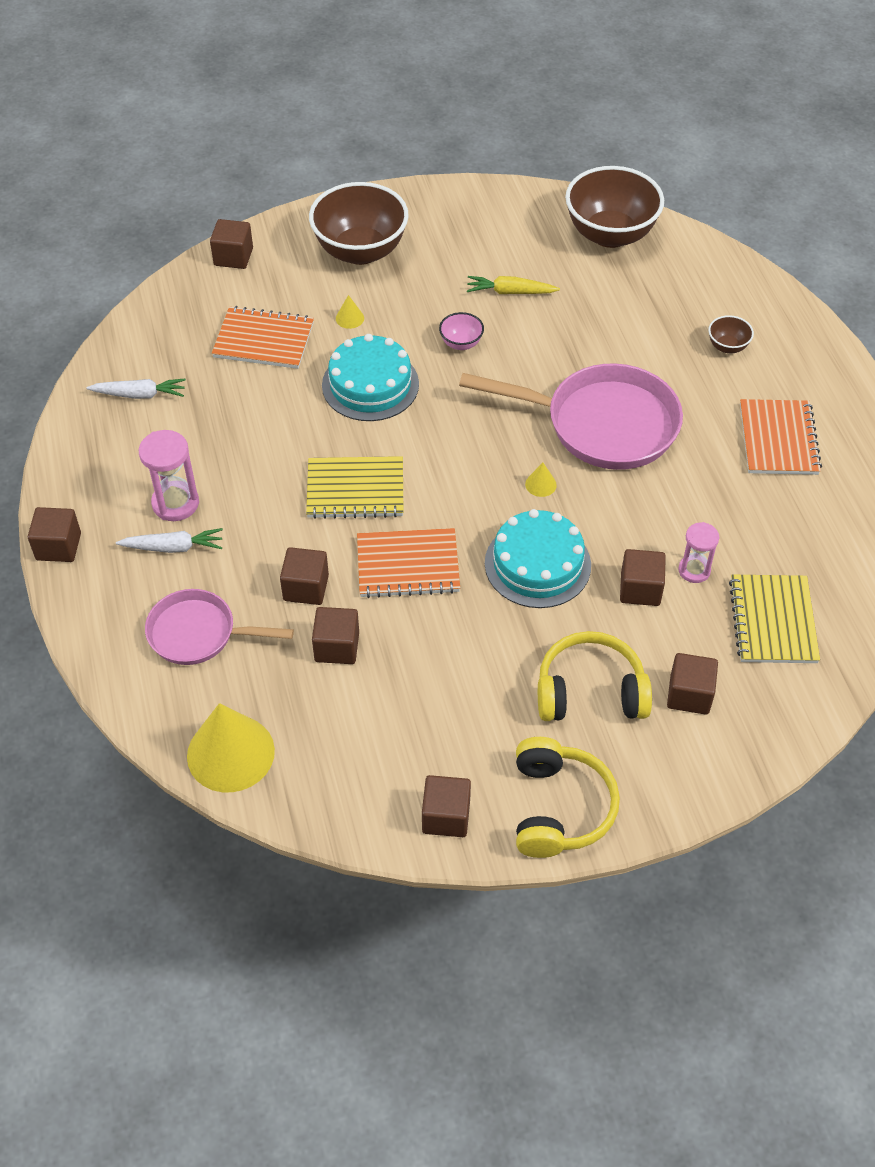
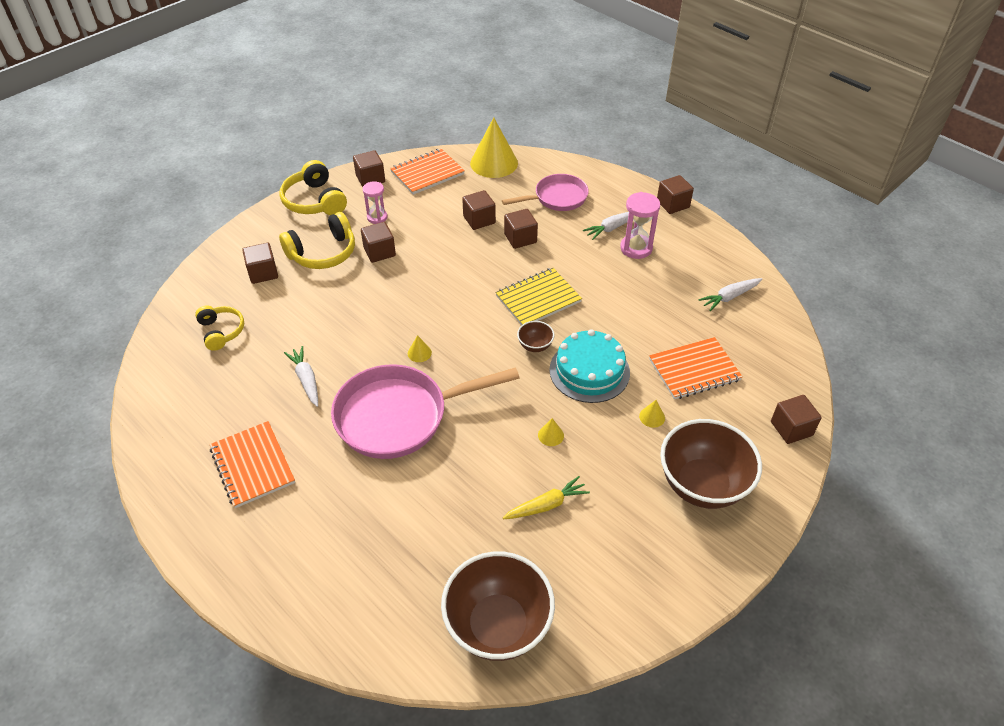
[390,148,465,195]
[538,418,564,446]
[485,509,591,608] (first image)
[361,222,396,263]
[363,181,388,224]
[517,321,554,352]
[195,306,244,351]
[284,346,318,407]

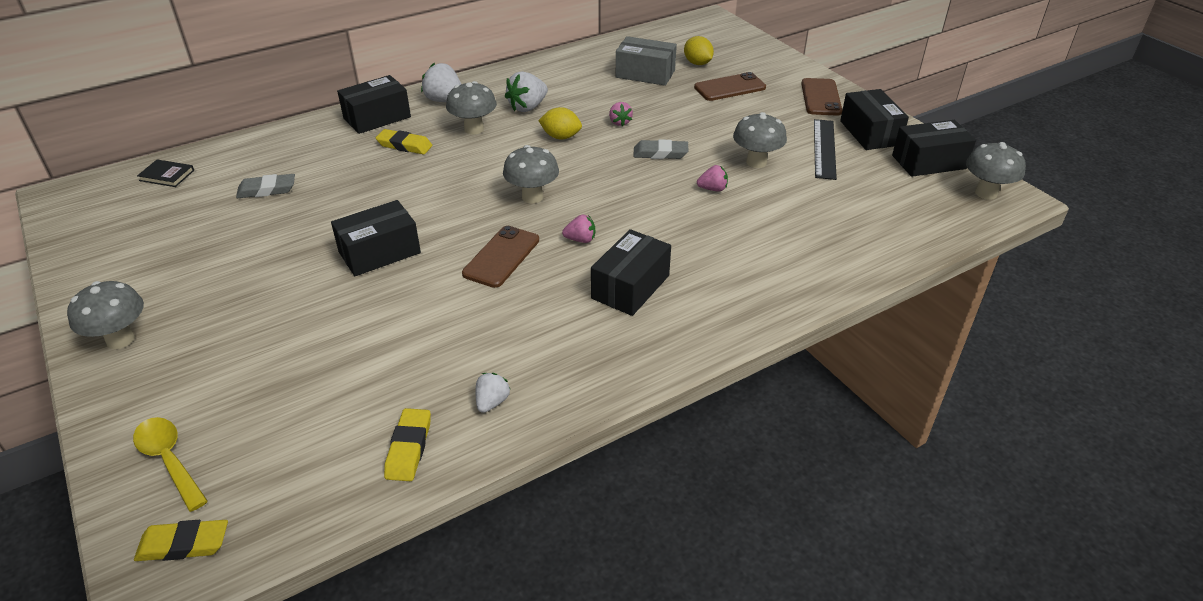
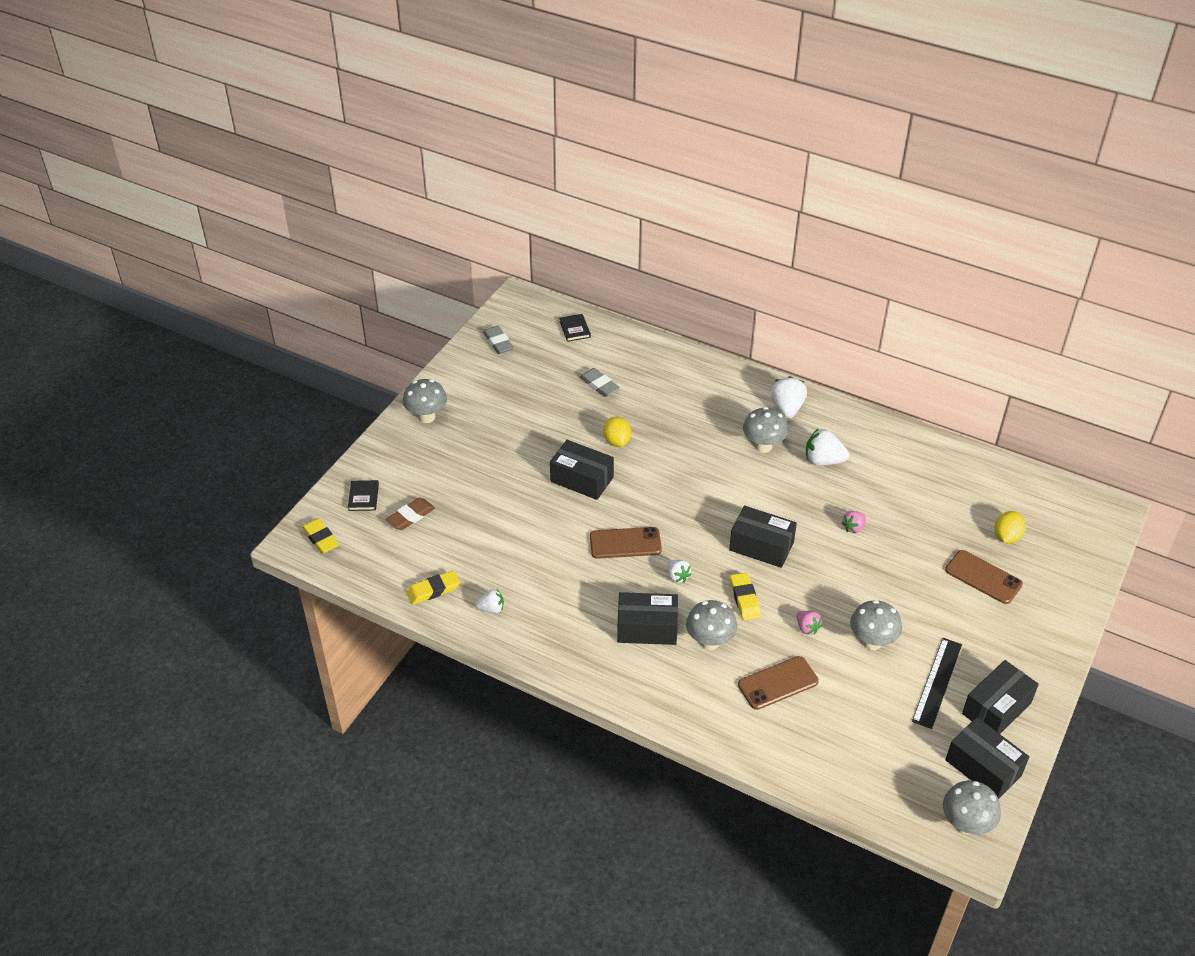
[348,480,379,511]
[729,505,797,568]
[730,573,761,620]
[686,600,737,650]
[603,417,631,447]
[668,560,692,583]
[616,36,677,86] (first image)
[483,326,514,354]
[738,656,819,710]
[912,638,962,729]
[386,497,435,530]

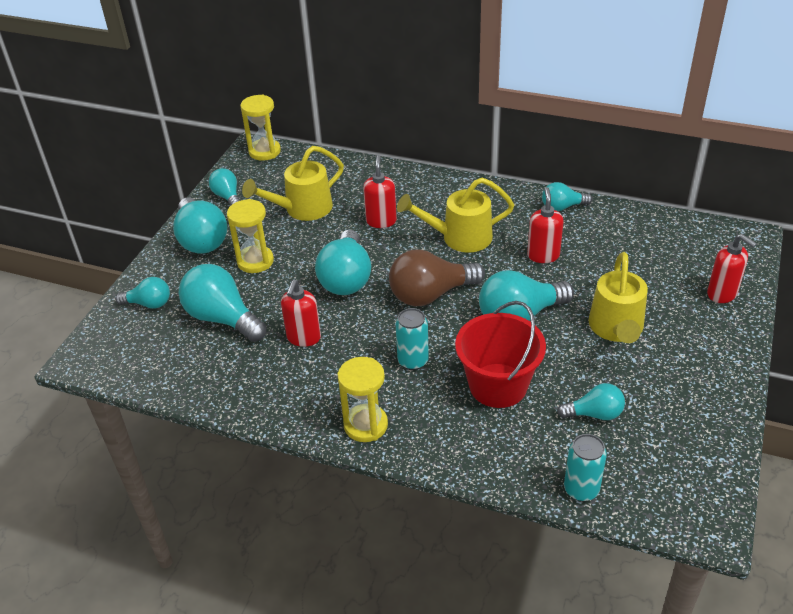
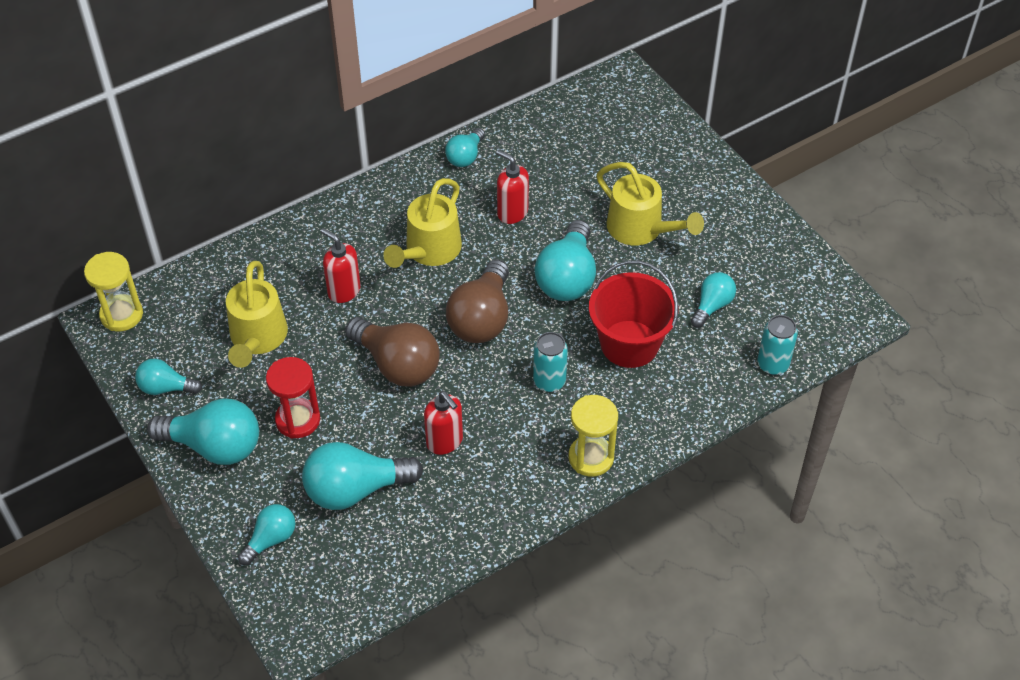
[266,357,320,438]
[345,317,440,387]
[707,234,757,303] (first image)

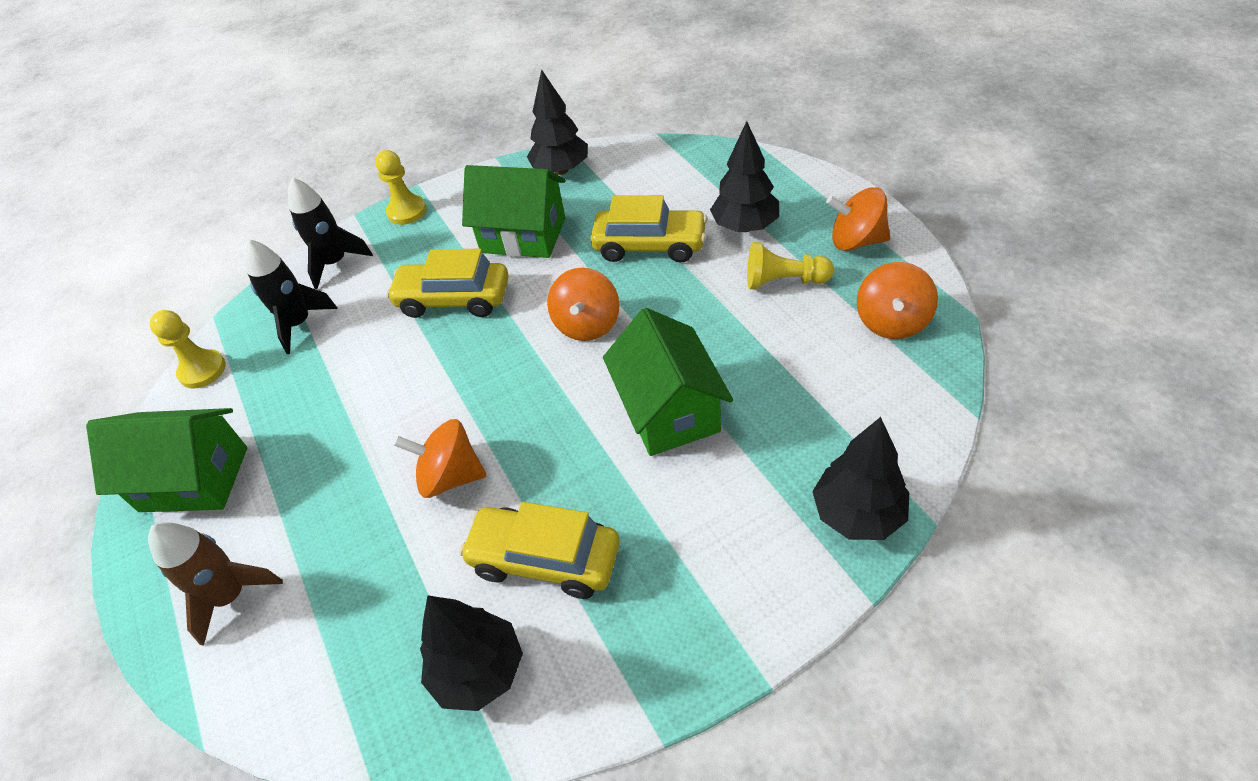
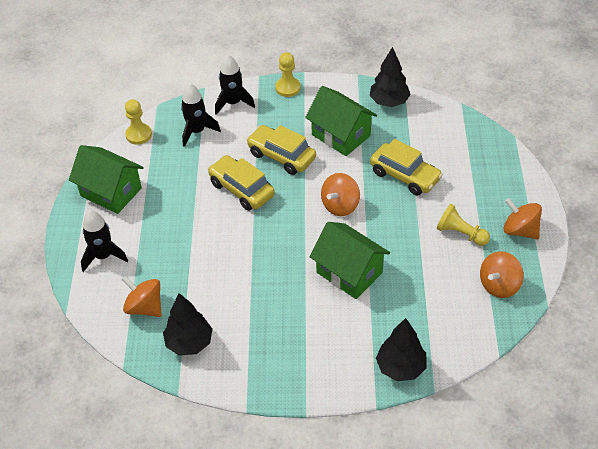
[81,210,128,272]
[122,275,162,317]
[208,155,275,211]
[310,222,390,299]
[710,121,779,232] (first image)

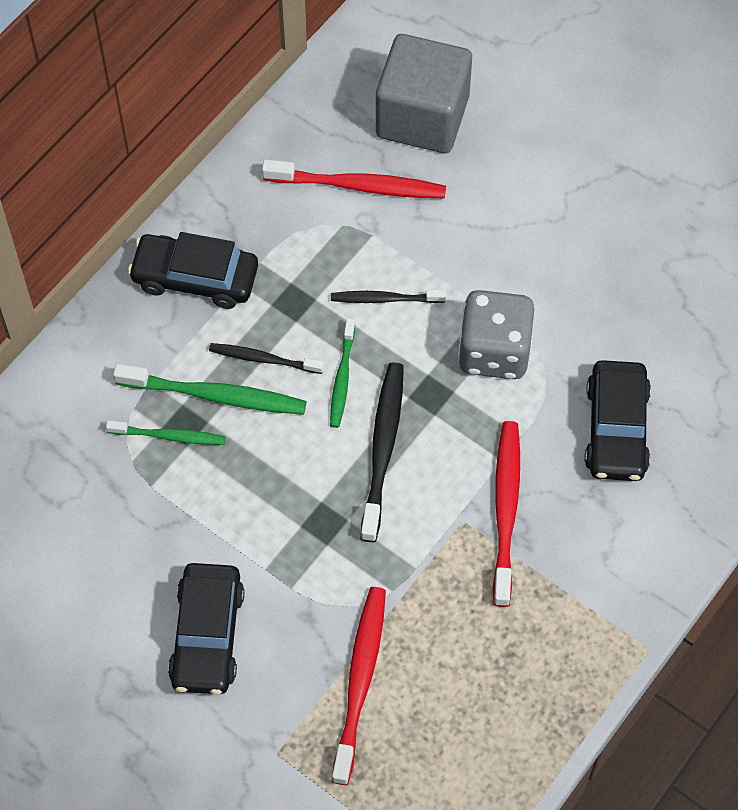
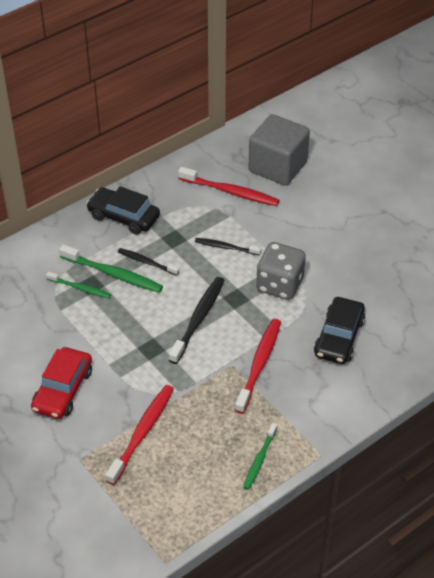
[31,347,92,419]
[243,423,277,490]

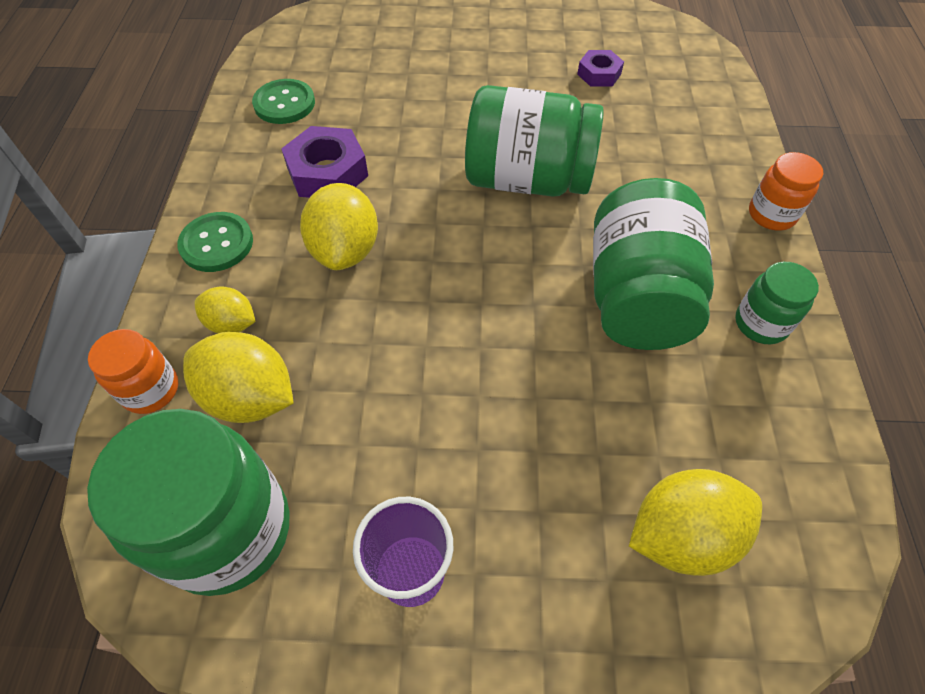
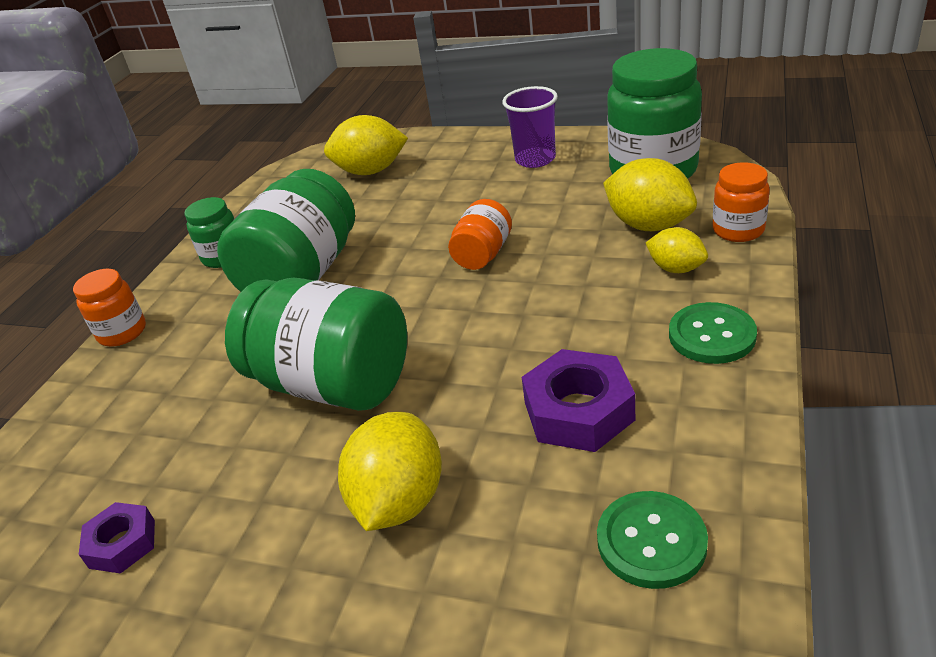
[338,412,442,531]
[448,199,512,270]

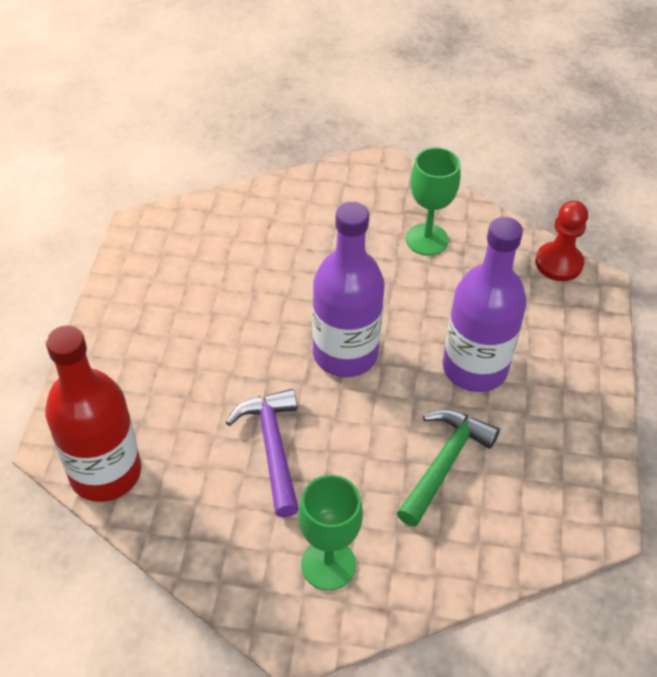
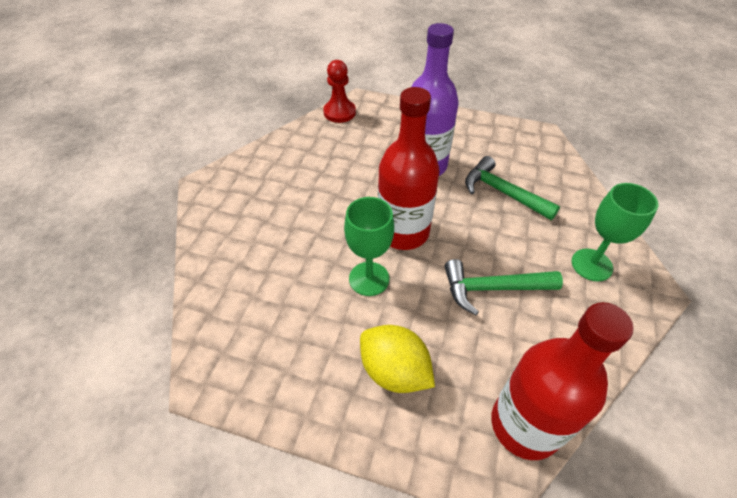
[444,259,563,315]
[378,87,439,250]
[344,197,394,296]
[360,325,435,393]

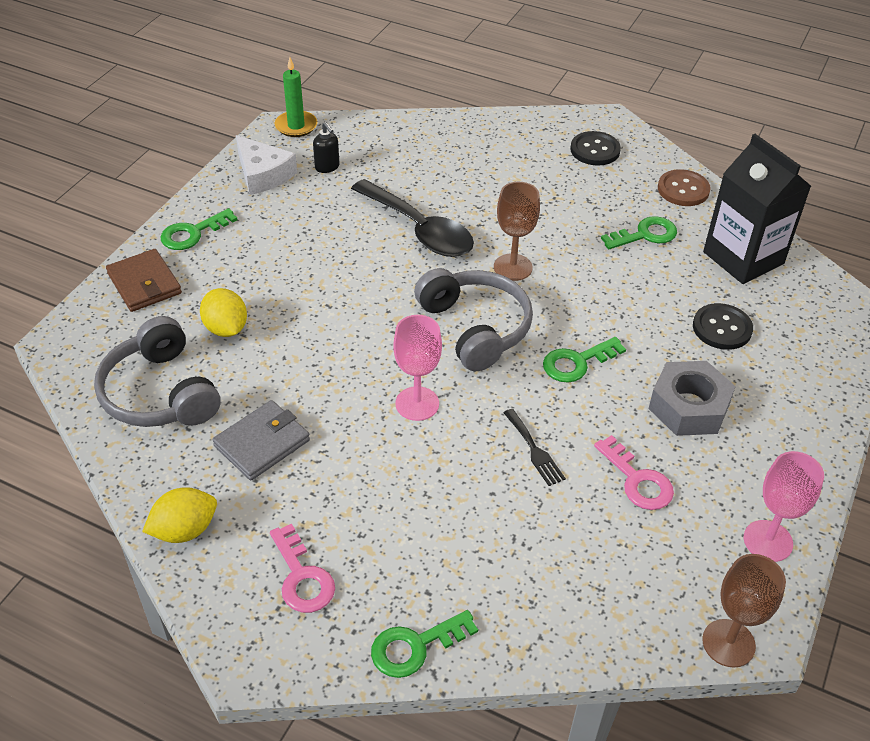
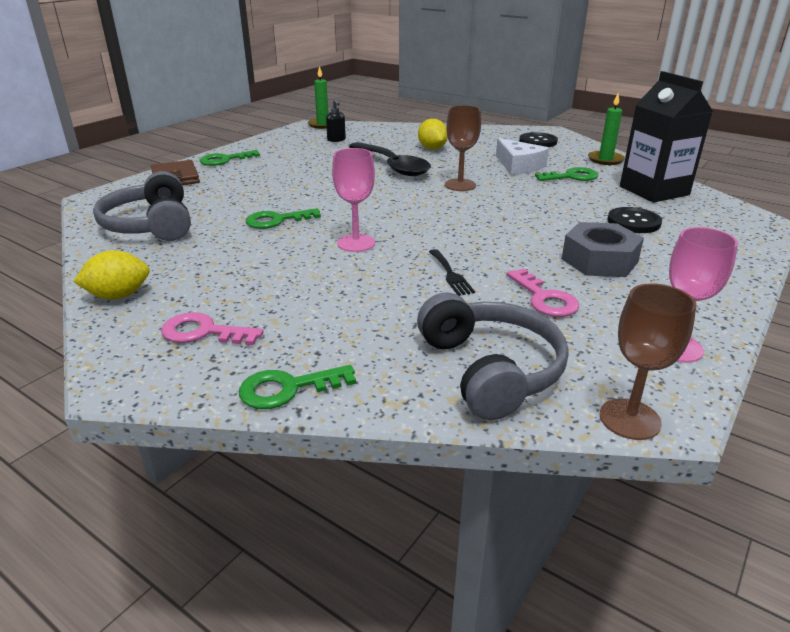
[418,119,448,150]
[213,400,310,481] (first image)
[496,138,549,175]
[161,312,263,345]
[417,292,568,420]
[246,208,321,229]
[588,93,625,165]

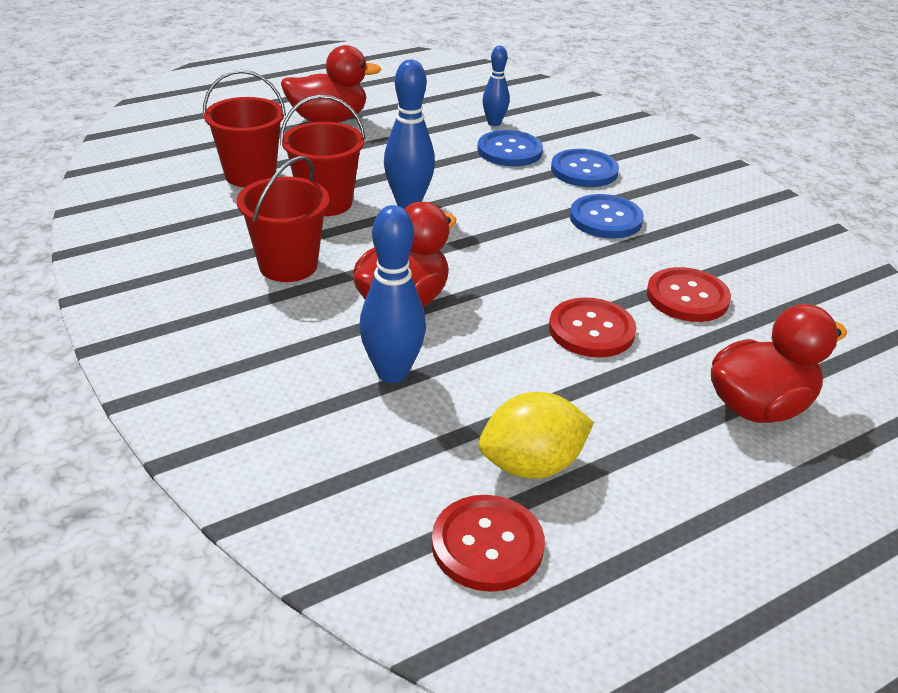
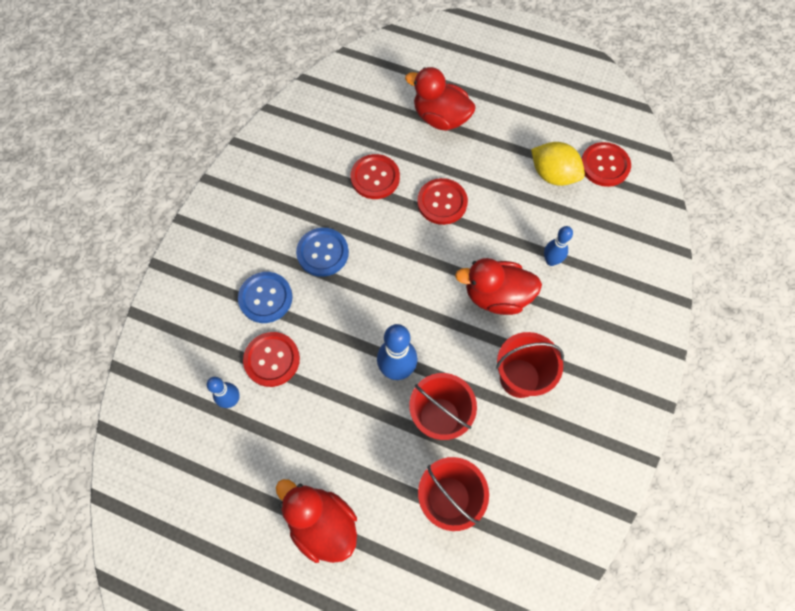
[544,226,573,266]
[243,332,300,387]

